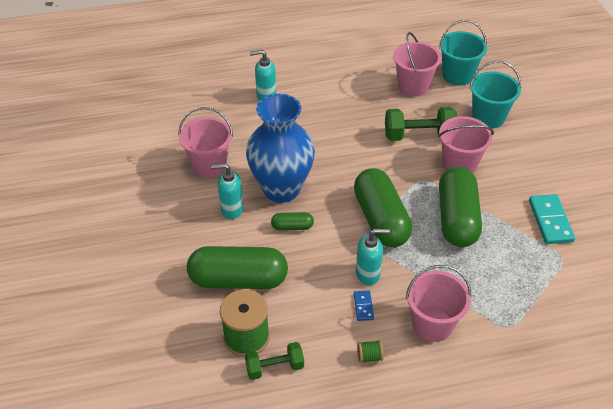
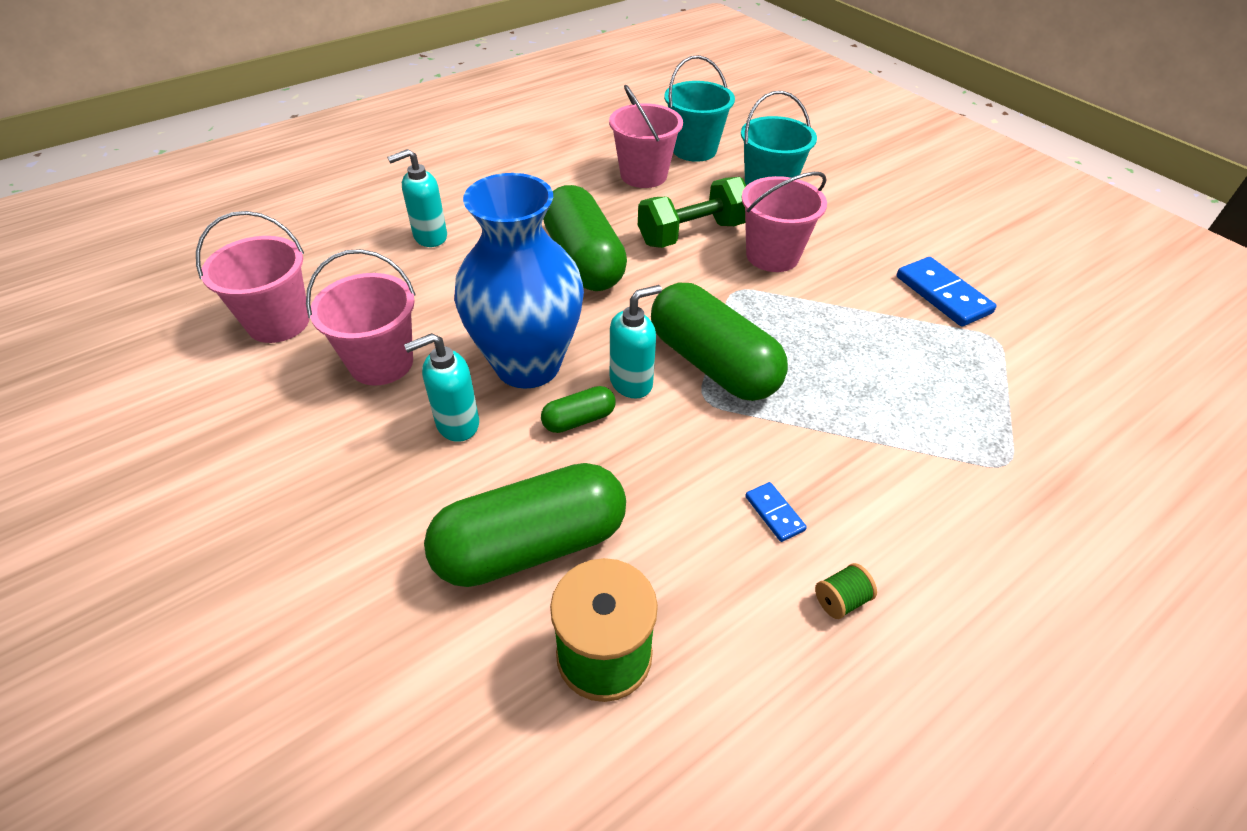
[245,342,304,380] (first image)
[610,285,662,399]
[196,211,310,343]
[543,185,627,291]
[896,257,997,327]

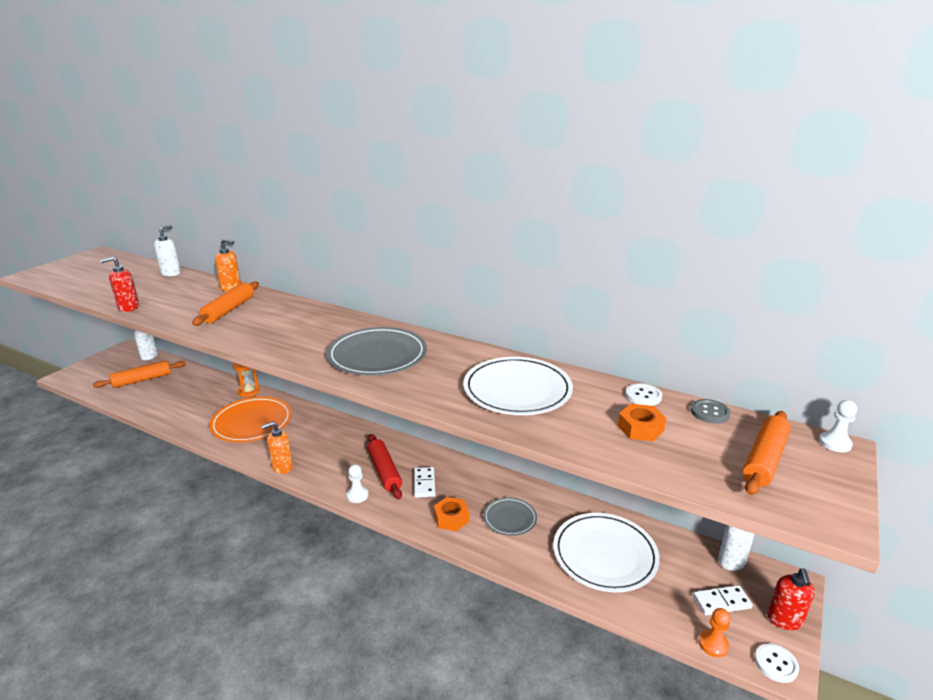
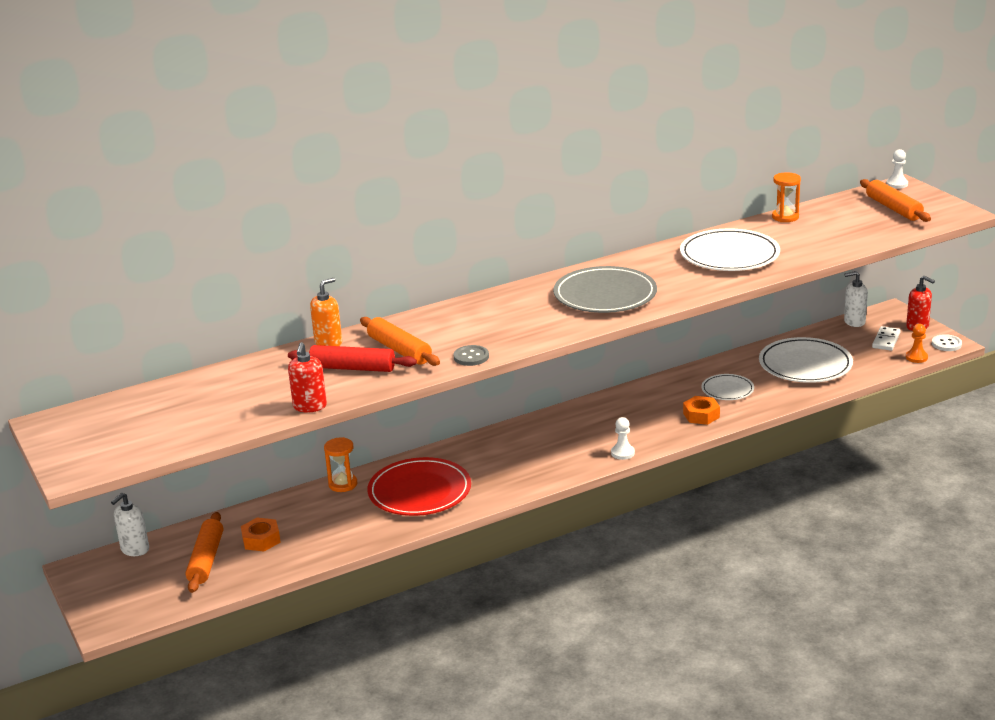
[154,225,181,276] (first image)
[367,457,471,516]
[261,421,293,474] (first image)
[288,345,417,372]
[414,467,435,498] (first image)
[701,374,754,400]
[241,518,281,552]
[772,173,801,222]
[453,345,489,366]

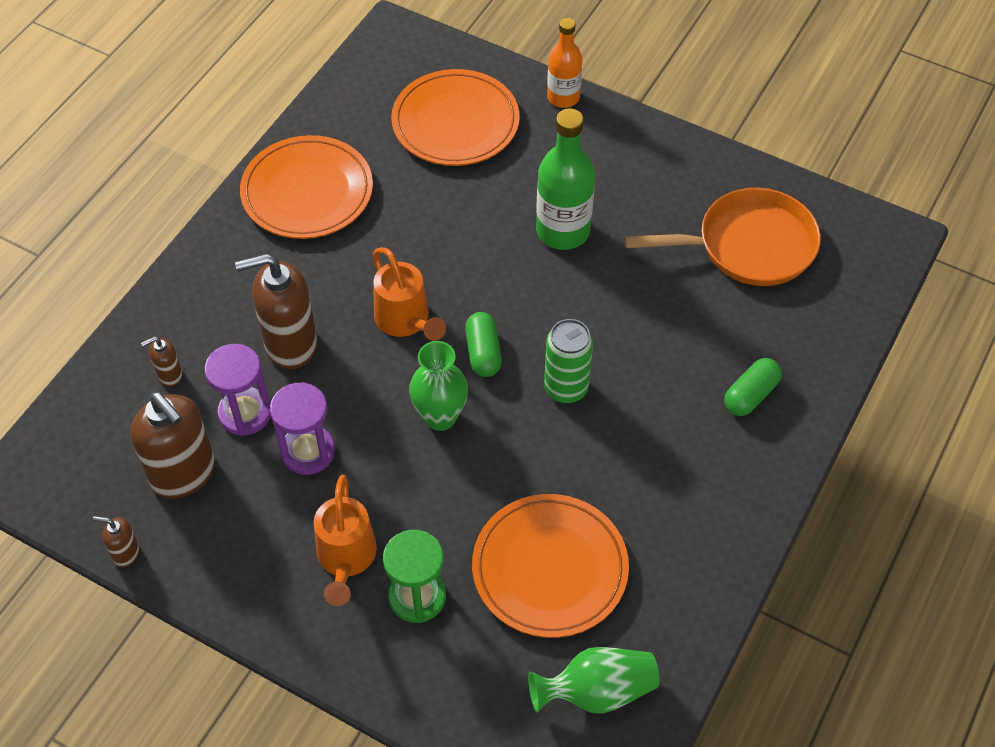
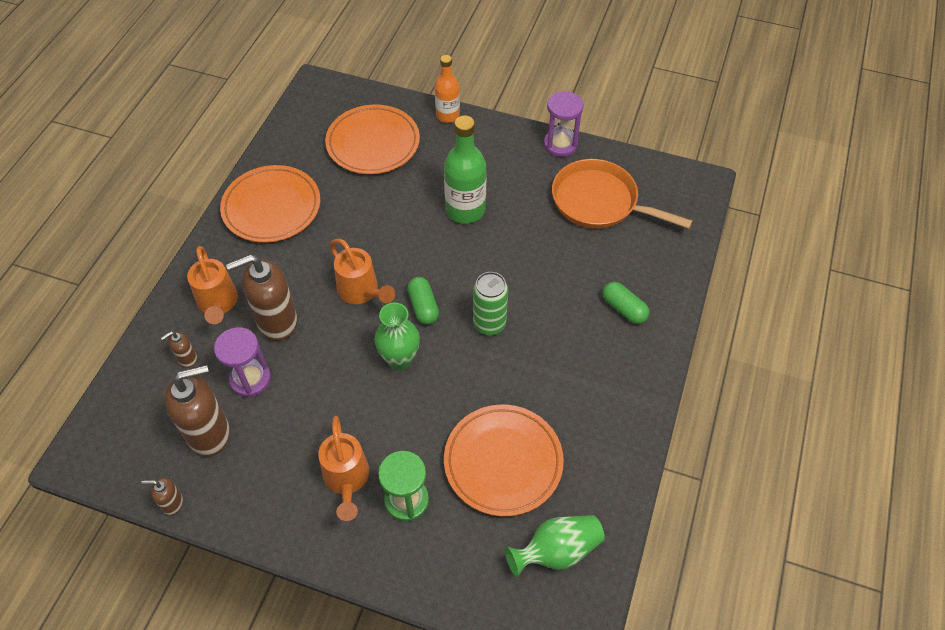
[164,365,230,456]
[544,91,583,157]
[552,159,693,229]
[603,282,650,324]
[187,246,238,324]

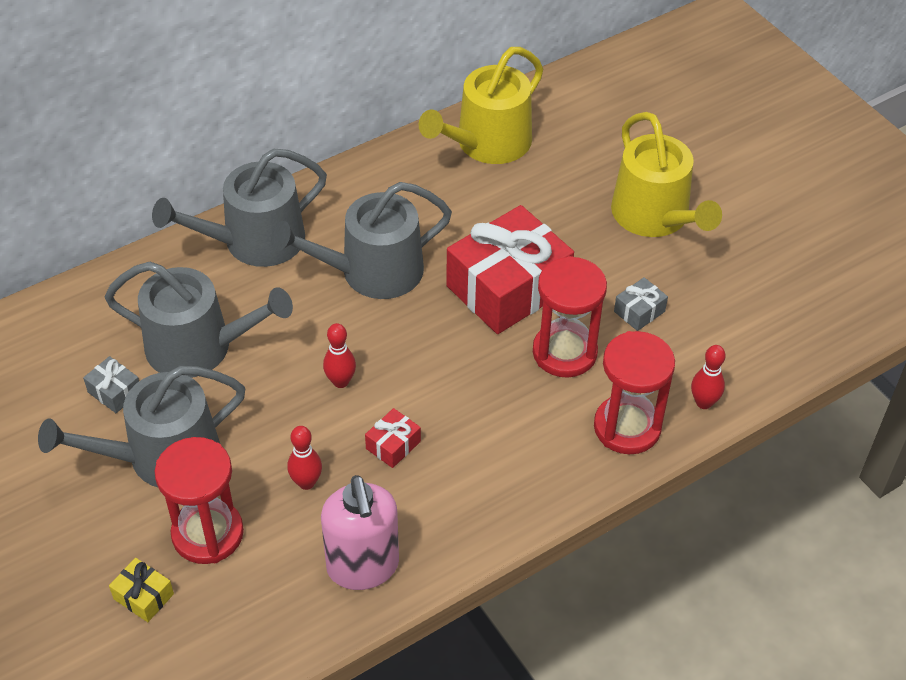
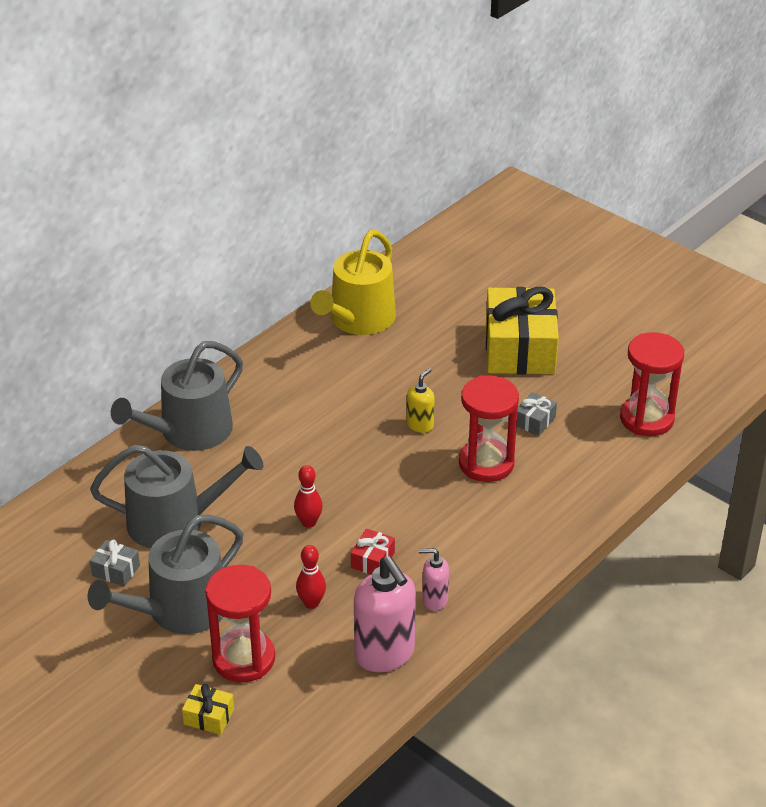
[271,182,452,299] (first image)
[407,368,435,433]
[620,332,684,436]
[486,287,559,374]
[691,345,726,409] (first image)
[419,548,449,611]

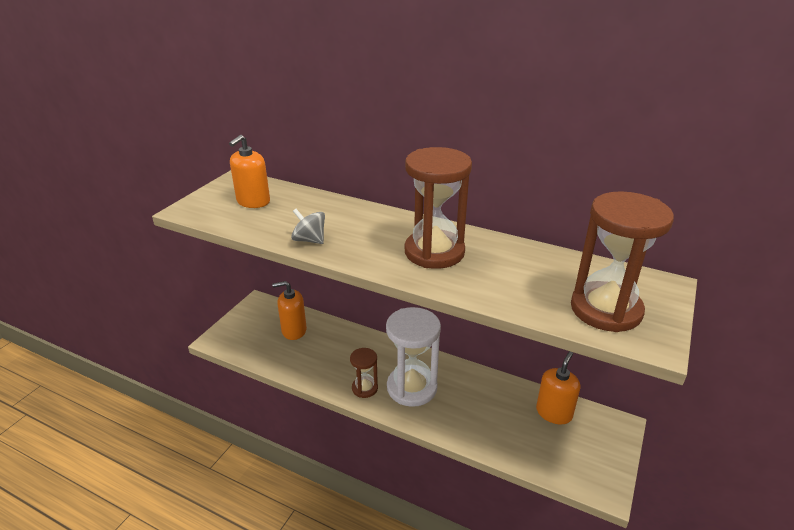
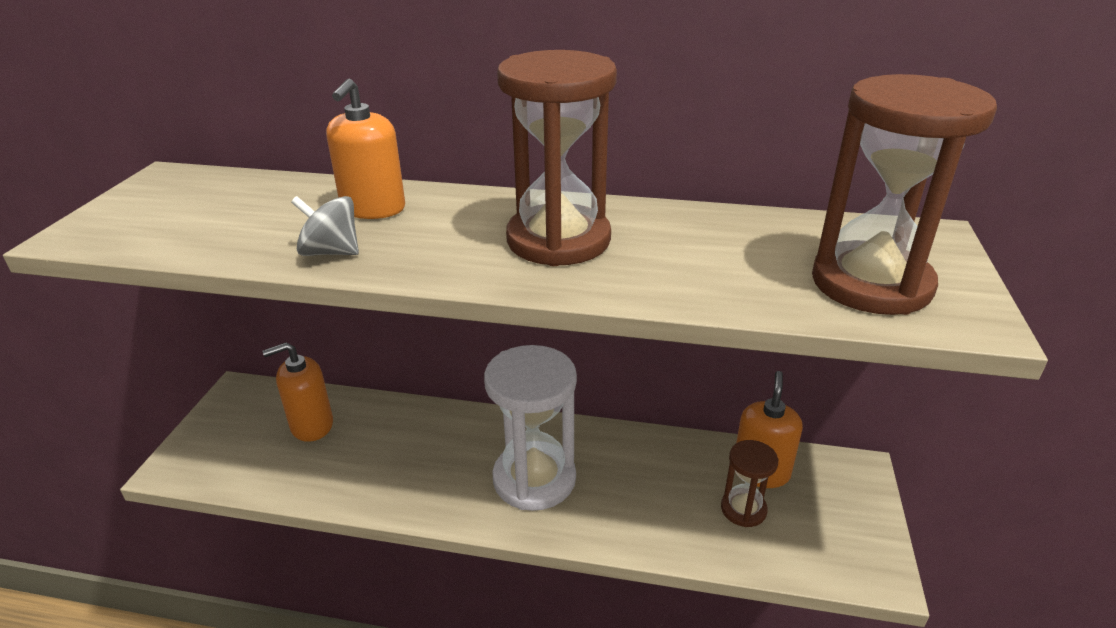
[326,79,405,219]
[721,440,778,527]

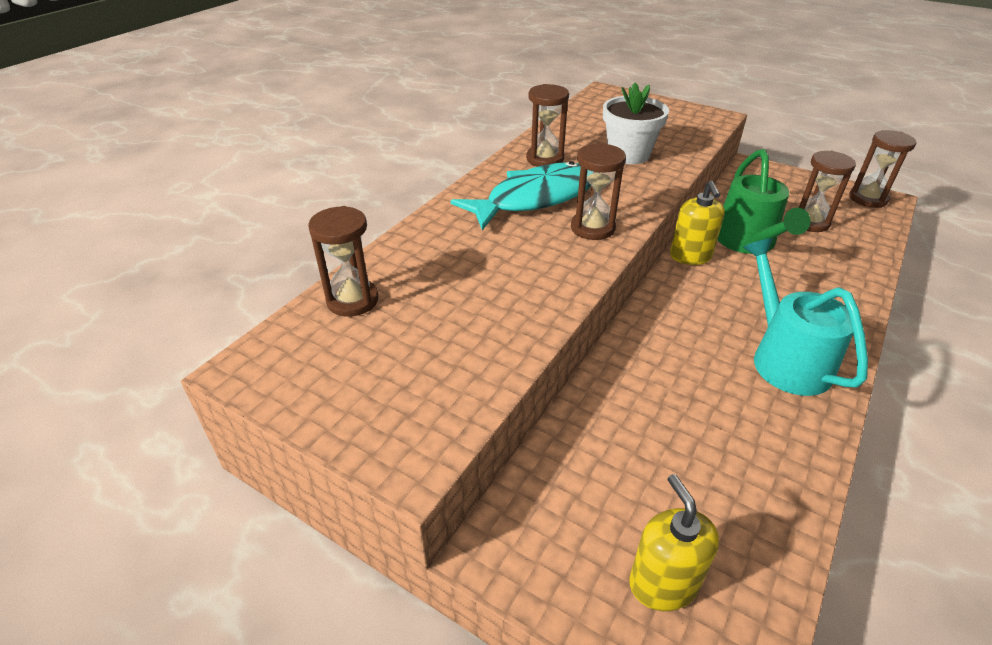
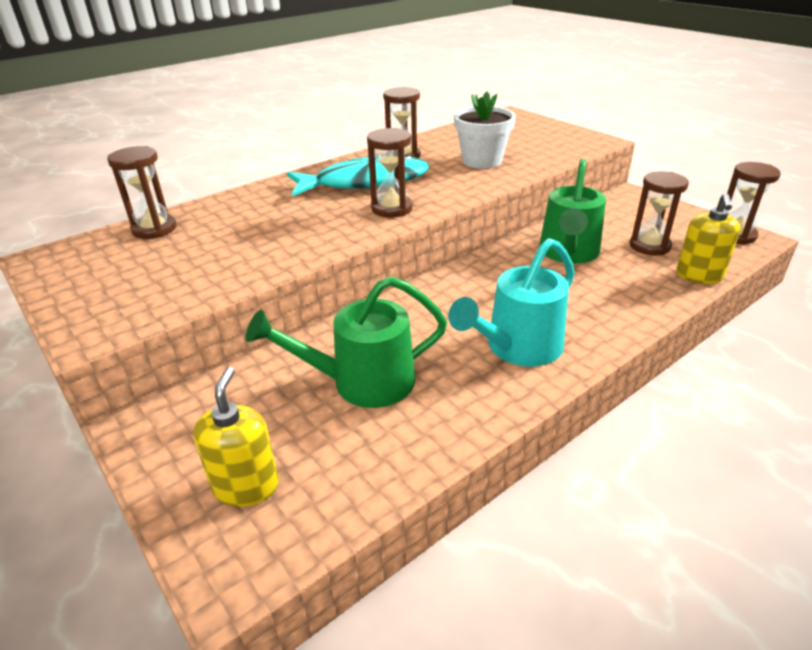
[677,193,740,284]
[448,238,575,366]
[246,276,447,408]

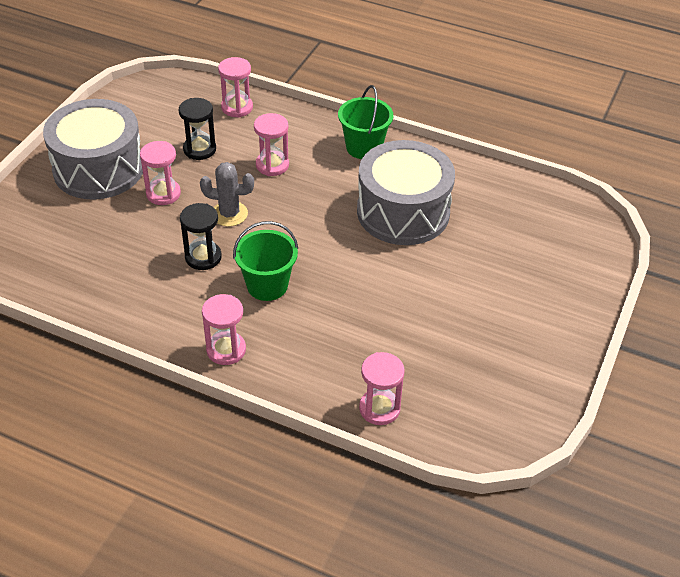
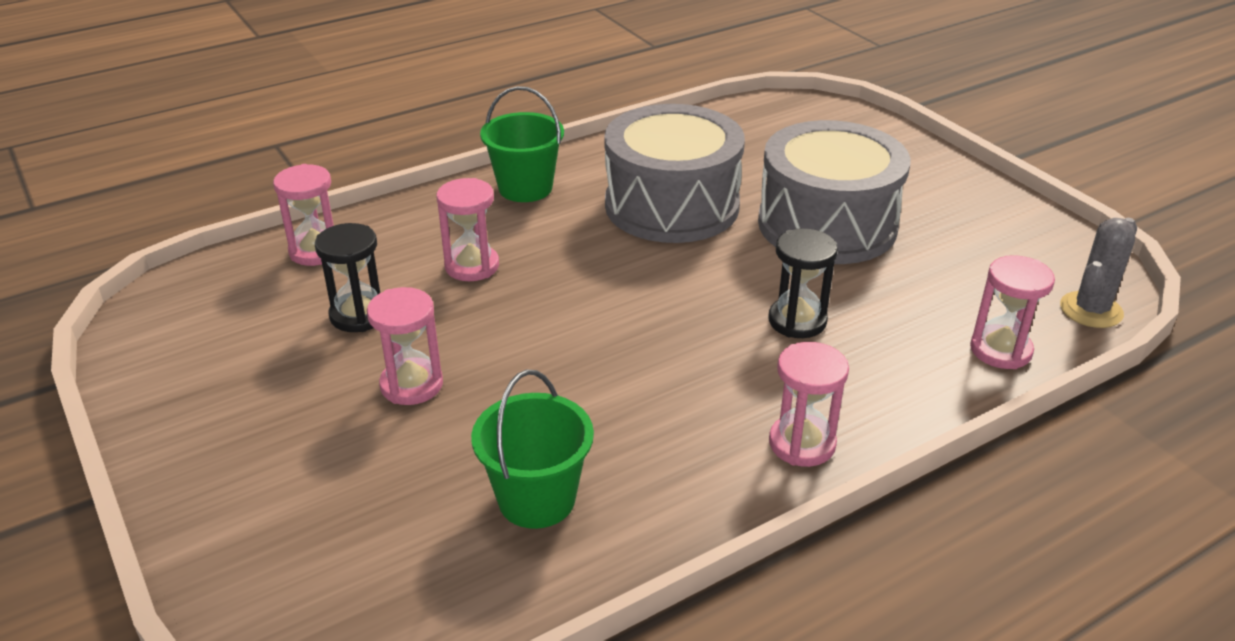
[758,120,910,264]
[768,228,838,338]
[1060,218,1137,328]
[471,370,594,529]

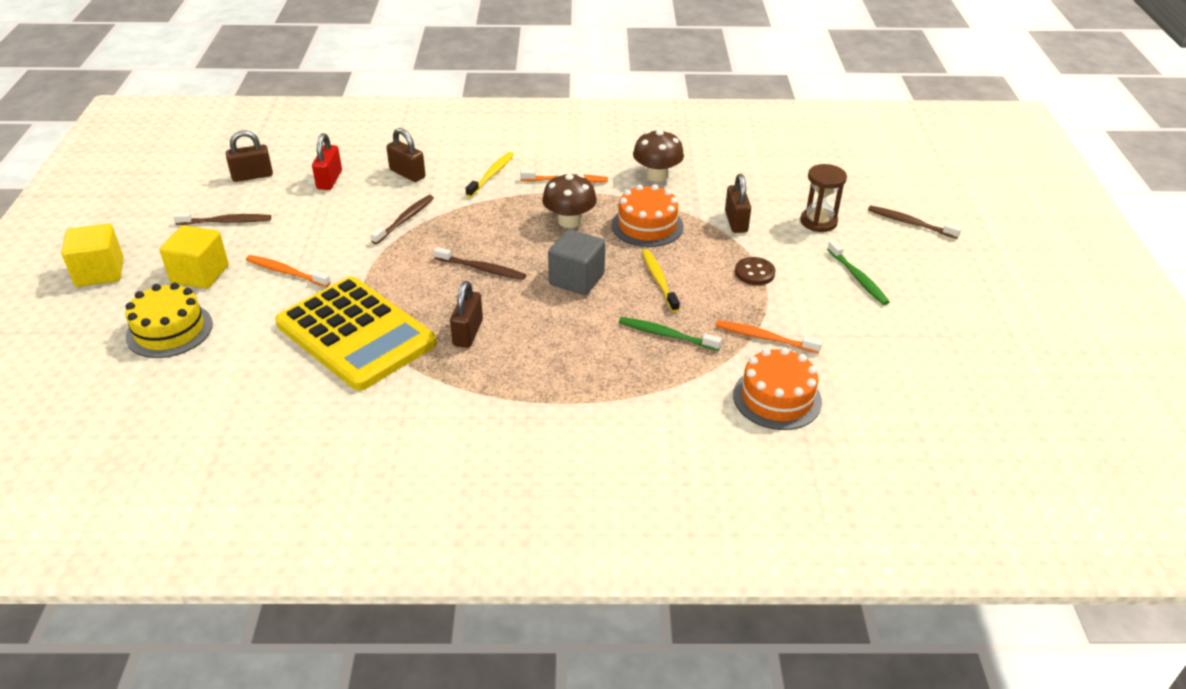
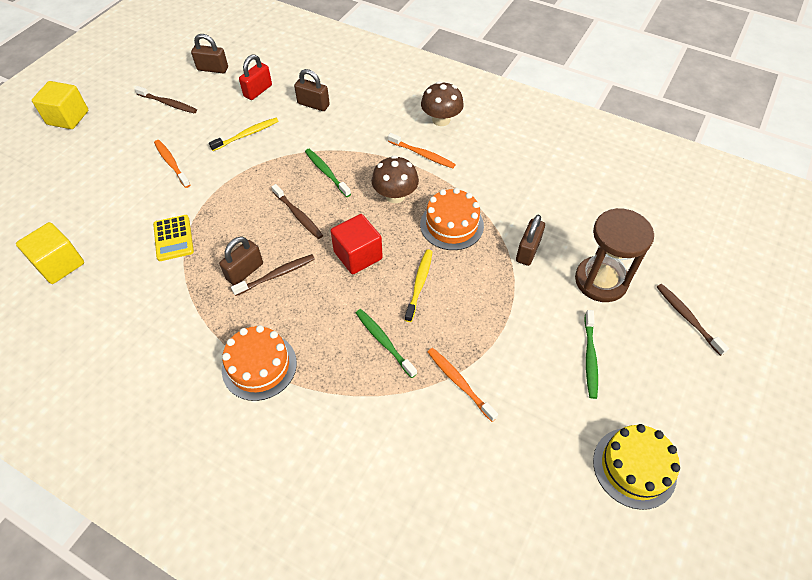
[593,424,680,510]
[16,222,84,284]
[153,215,194,261]
[231,254,315,296]
[294,69,330,111]
[209,118,279,151]
[330,214,383,274]
[421,81,464,126]
[222,325,297,401]
[735,257,776,285] (first image)
[575,208,654,302]
[305,149,351,197]

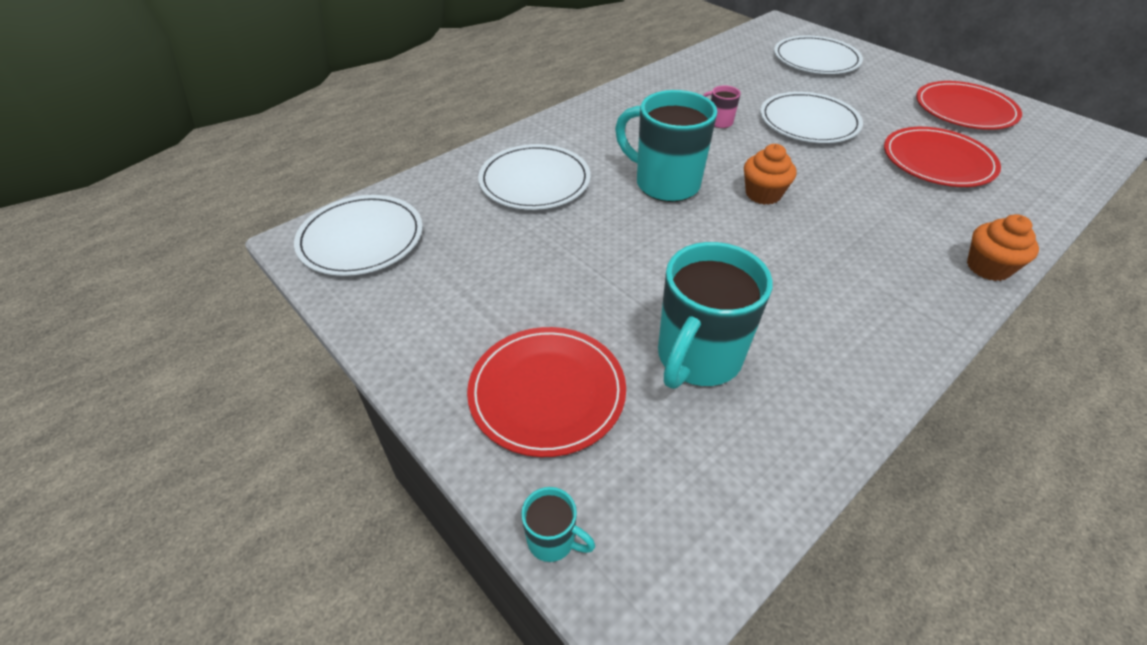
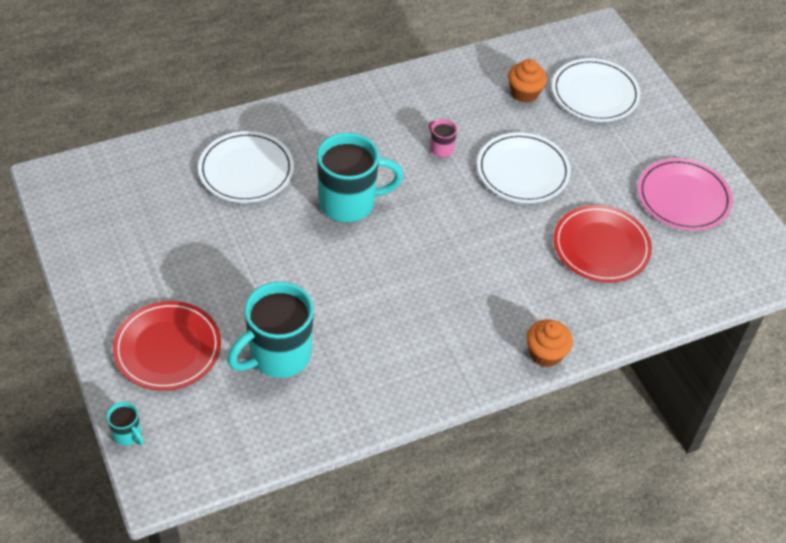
[294,195,423,276] (first image)
[317,133,404,223]
[508,59,547,103]
[638,158,733,231]

